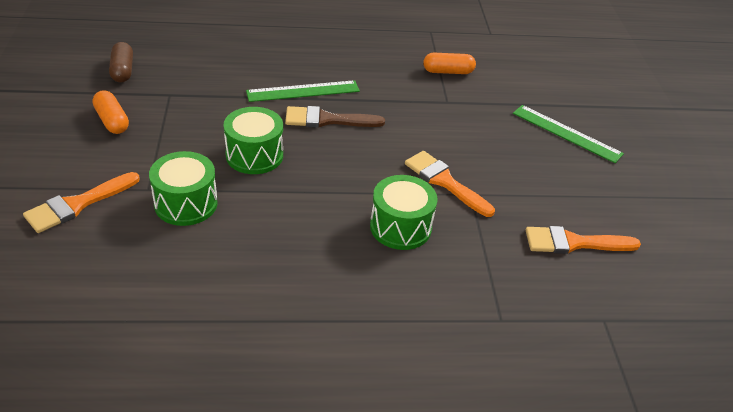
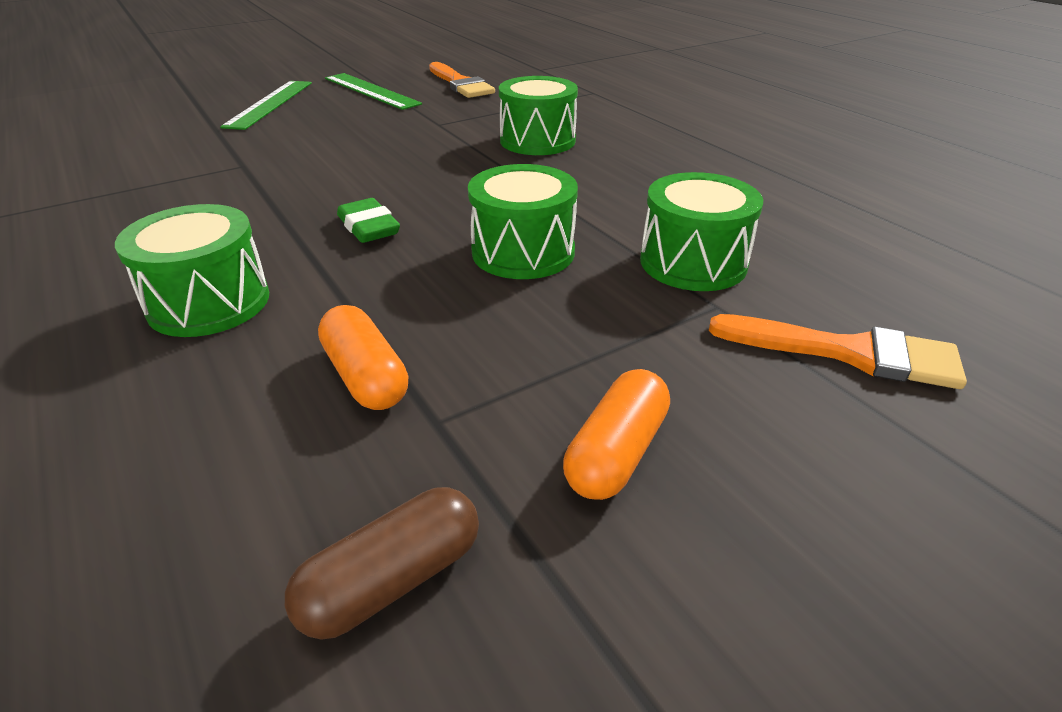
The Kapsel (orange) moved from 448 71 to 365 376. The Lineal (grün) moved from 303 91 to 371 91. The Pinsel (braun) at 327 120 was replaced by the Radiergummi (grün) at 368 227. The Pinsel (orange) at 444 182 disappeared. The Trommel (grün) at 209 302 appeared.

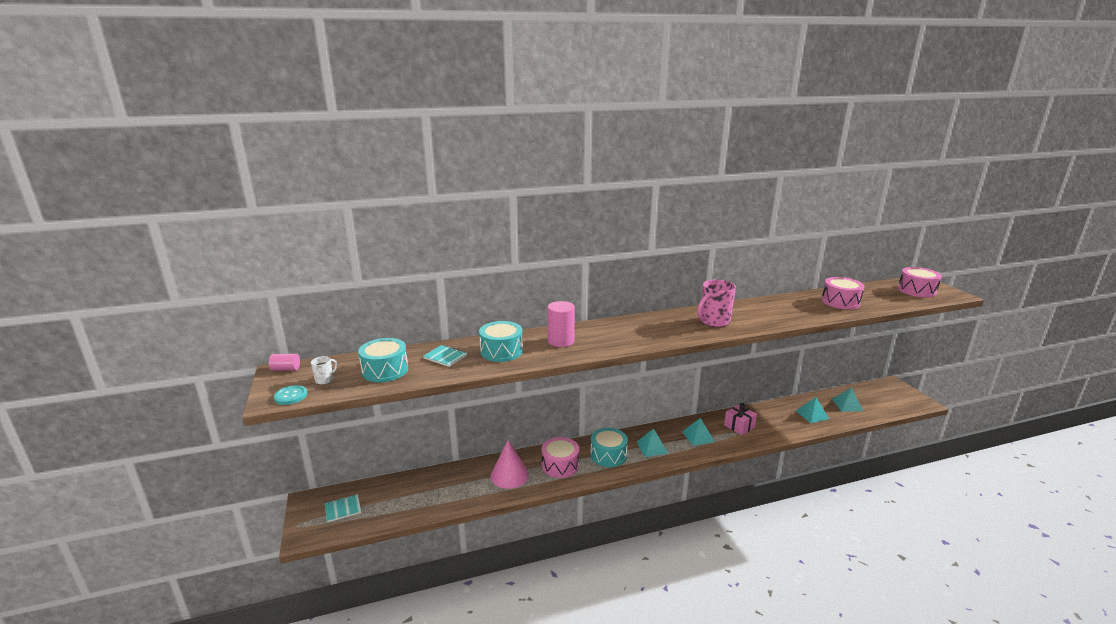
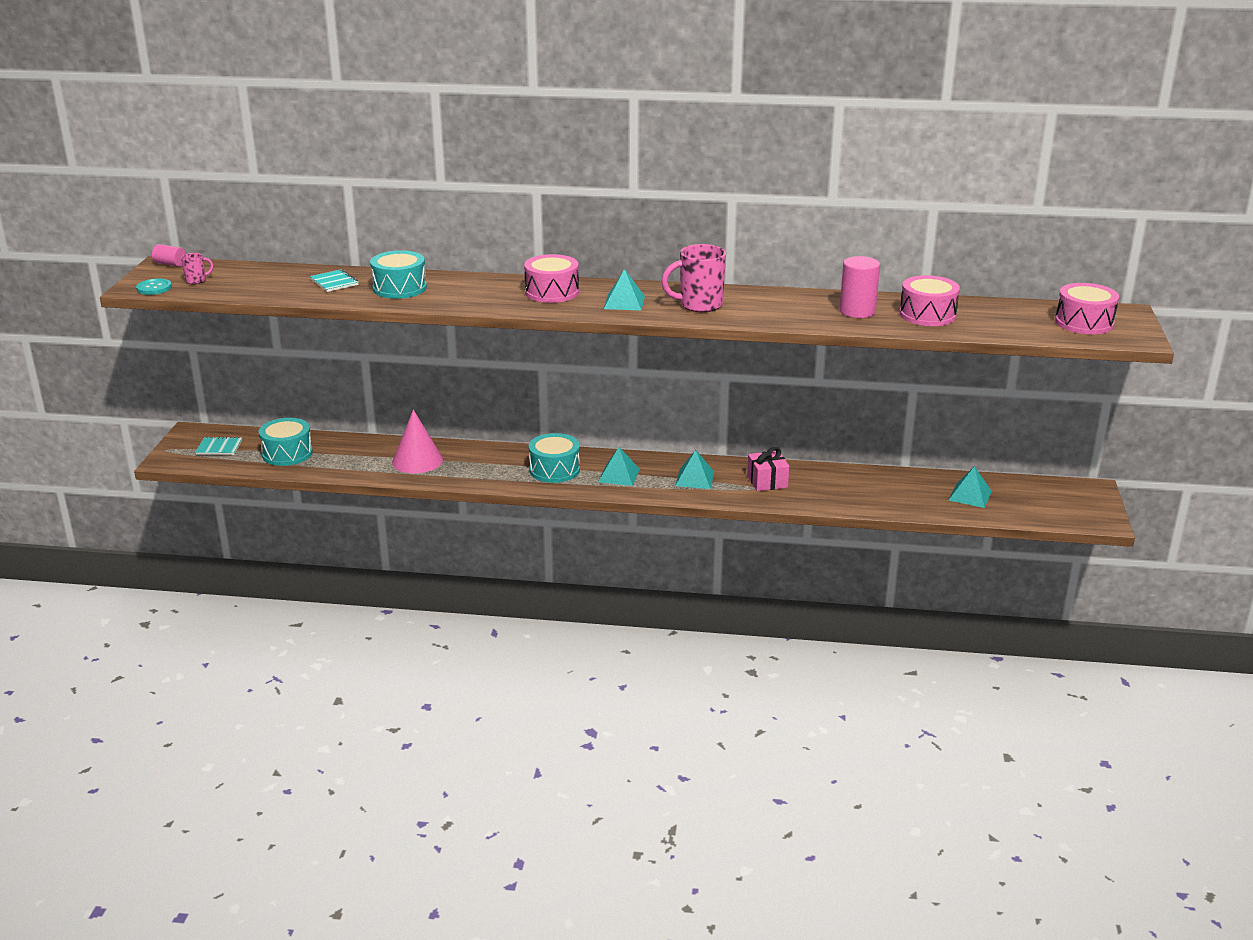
The Vollzylinder (rosa) moved from 561 341 to 857 311. The Trommel (türkis) moved from 385 370 to 287 453. The Tasse (weiß) at 325 380 became the Tasse (rosa) at 197 281. The Pyramide (türkis) moved from 812 414 to 624 302. The Trommel (rosa) moved from 560 465 to 552 292.

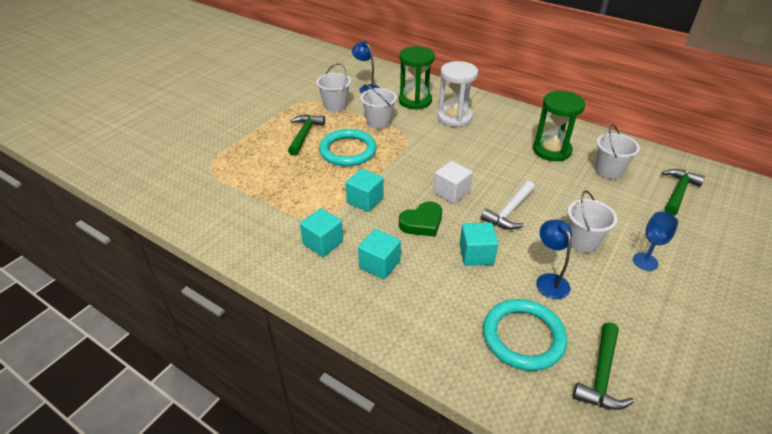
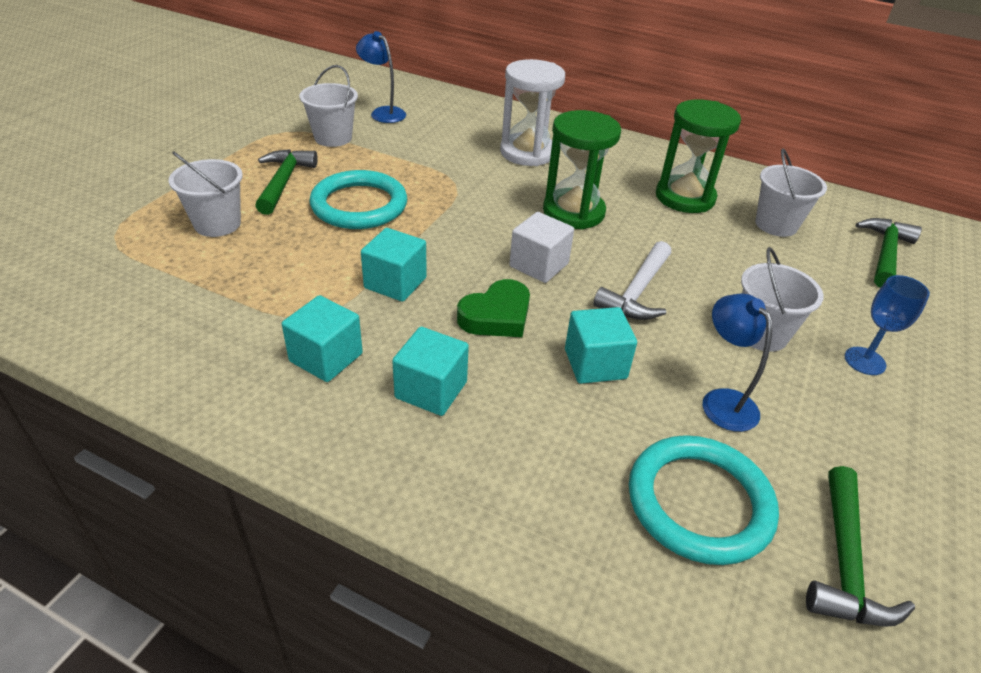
The Sanduhr (grün) moved from 415 101 to 573 212. The Eimer (weiß) moved from 378 122 to 217 224.

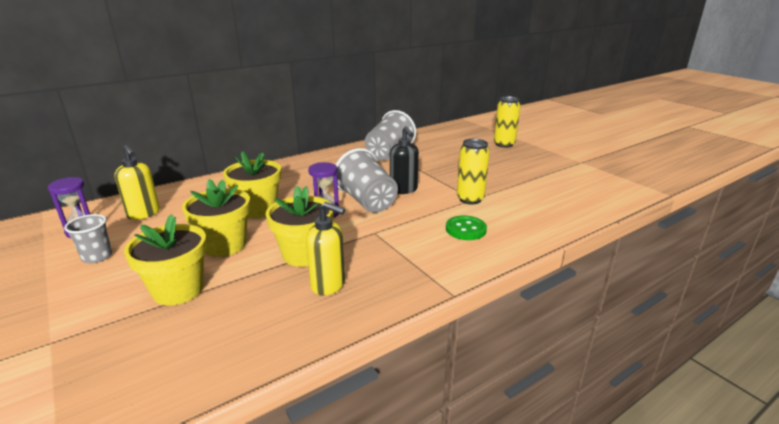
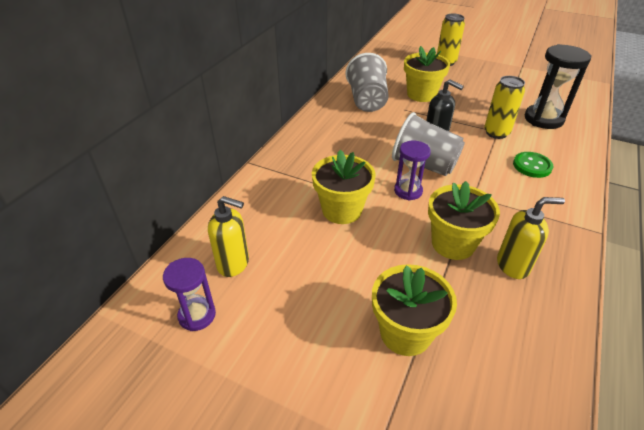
The Blumentopf (gelb) moved from 224 245 to 421 94. The Becher (grau) at 97 256 disappeared. The Sanduhr (schwarz) at 543 119 appeared.

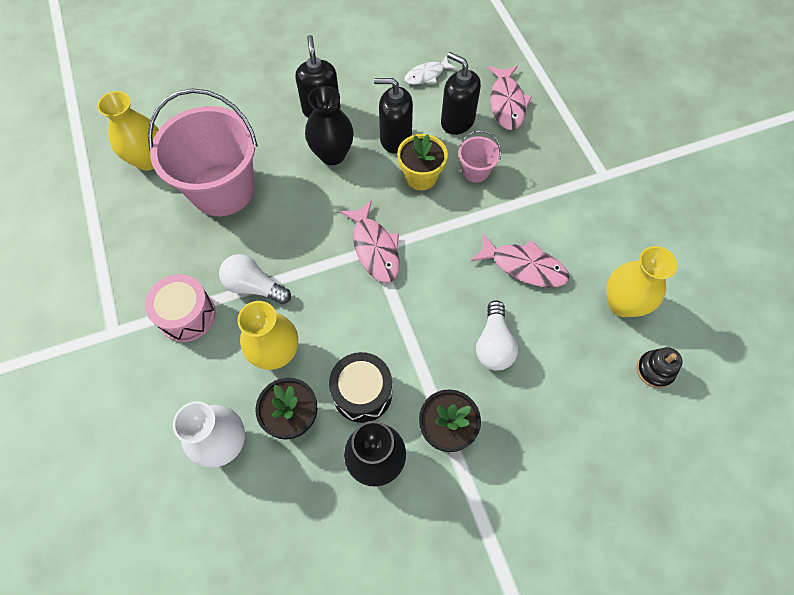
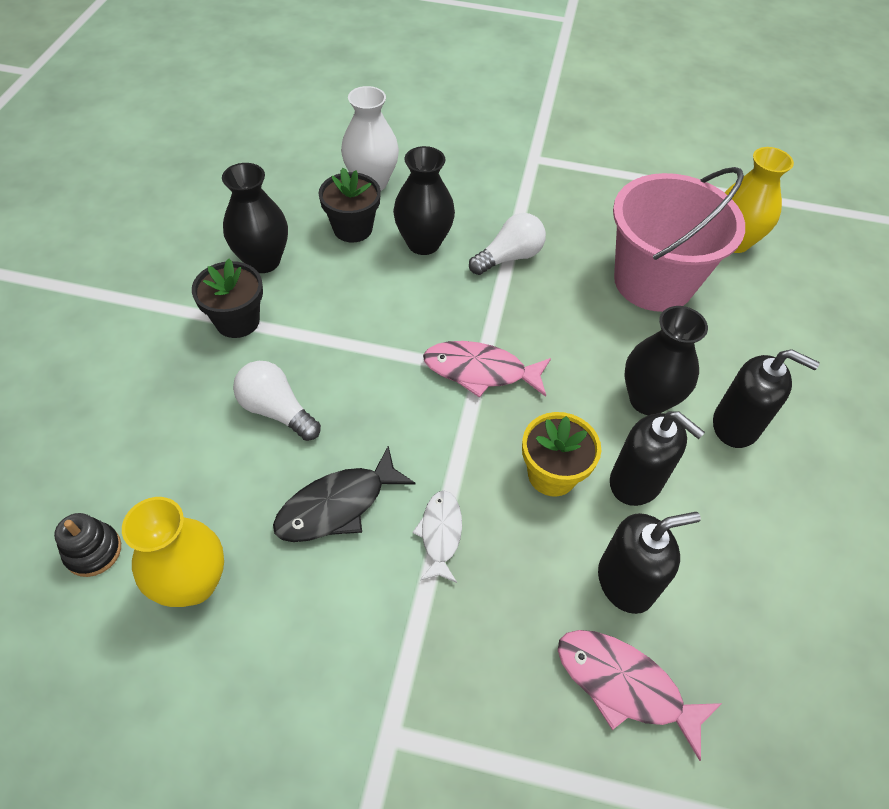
The Fisch (weiß) moved from 427 75 to 440 534. The Seifenspender (schwarz) at 395 139 turned 90 degrees clockwise. The Eimer (rosa) at 475 171 disappeared. The Fisch (rosa) at 524 266 became the Fisch (schwarz) at 337 505. The Trommel (rosa) at 187 315 disappeared. The Vase (gelb) at 276 353 became the Vase (schwarz) at 423 243. The Trommel (schwarz) at 362 393 disappeared.

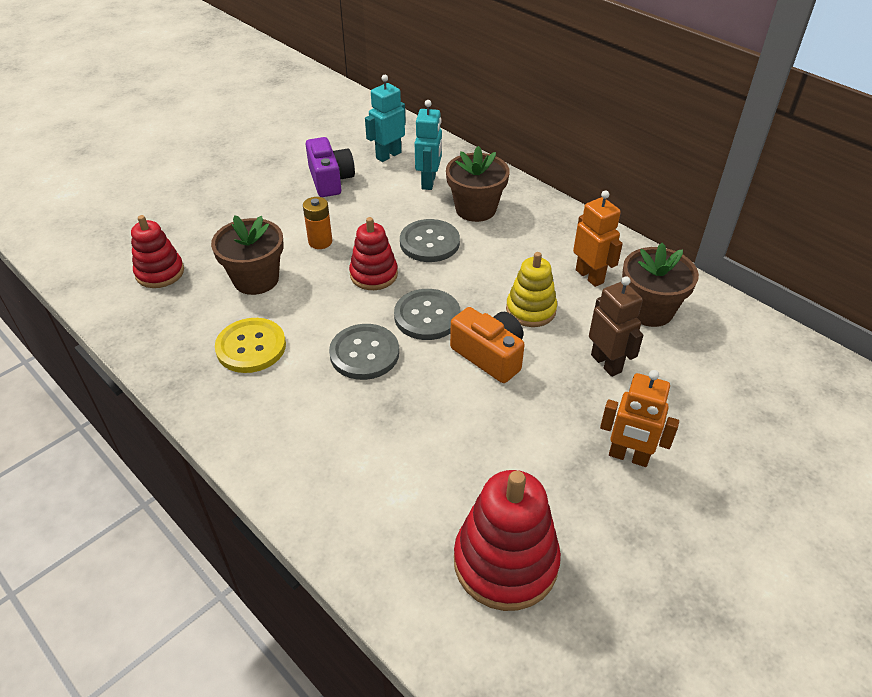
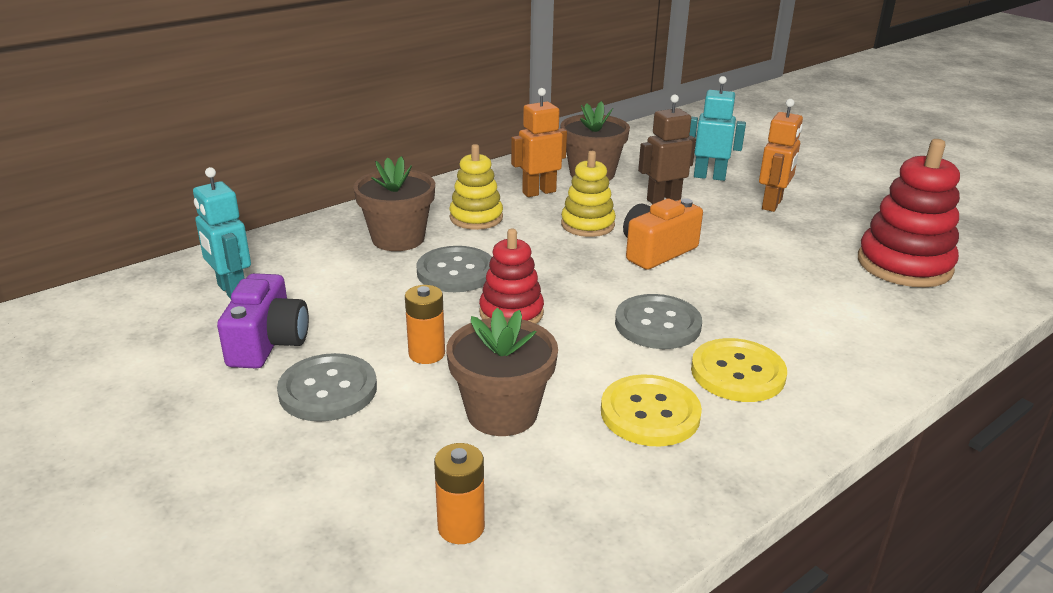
The Roboter (türkis) moved from 429 182 to 709 176. The Kamera (lila) at 330 180 turned 105 degrees clockwise. The Stapelspielzeug (rot) at 160 272 was replaced by the Batterie (orange) at 461 527. The Knopf (grau) moved from 427 316 to 328 390. The Stapelspielzeug (gelb) at 476 218 appeared. The Knopf (gelb) at 737 373 appeared.

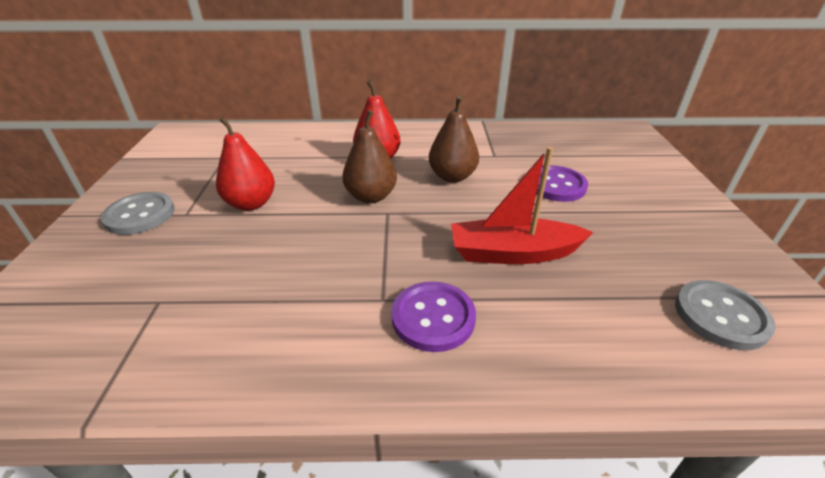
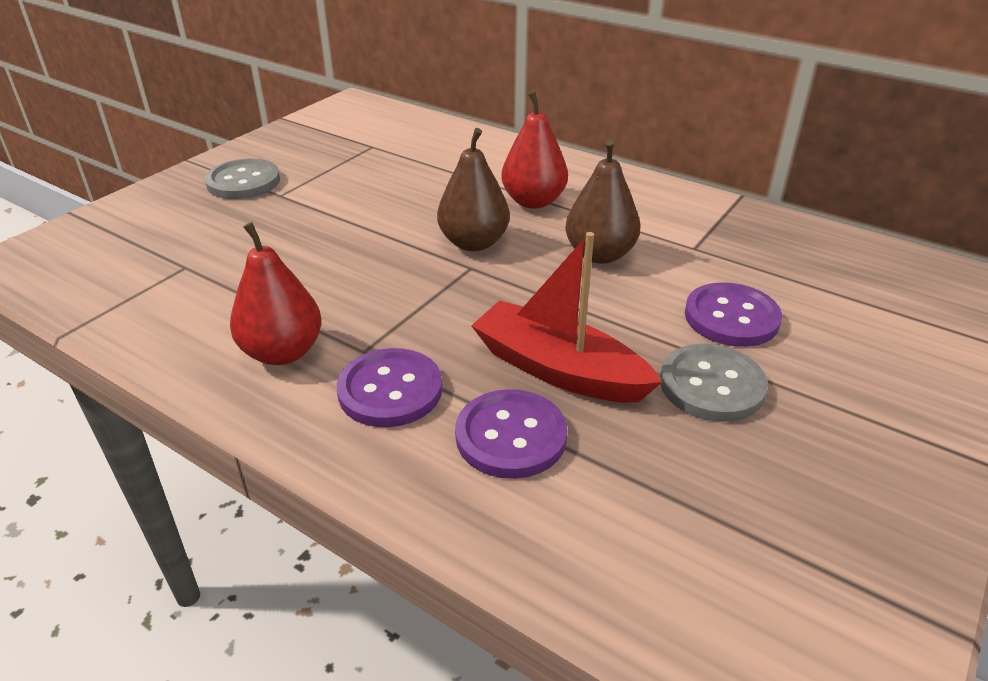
The Birne (rot) moved from 251 203 to 282 352. The Knopf (grau) moved from 720 316 to 711 385. The Knopf (lila) at 511 436 appeared.

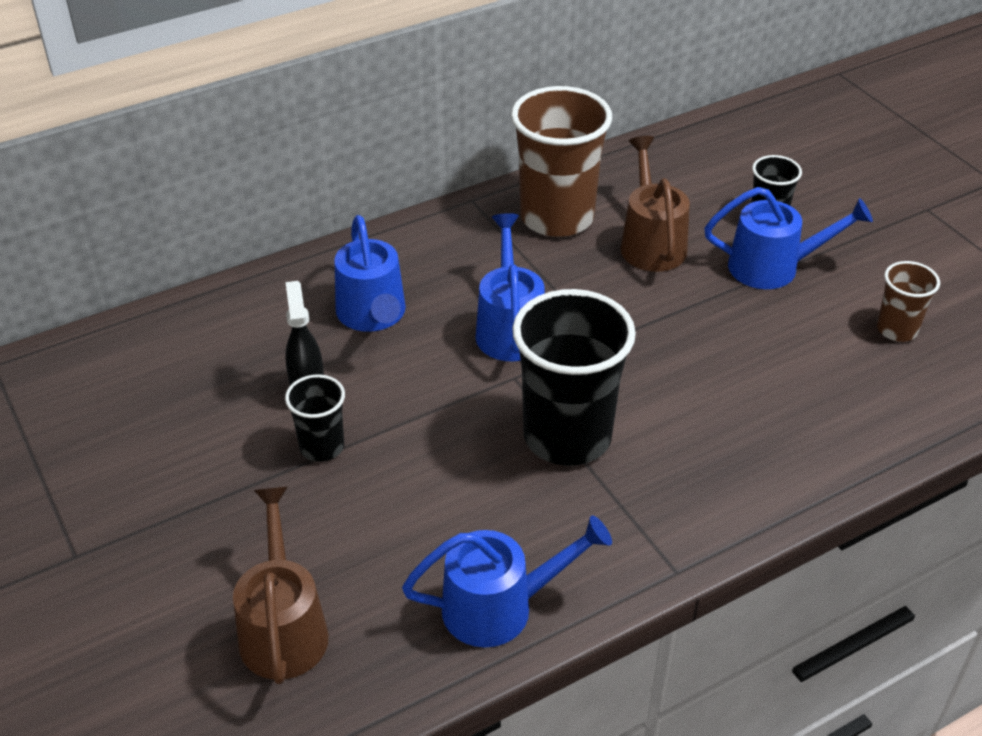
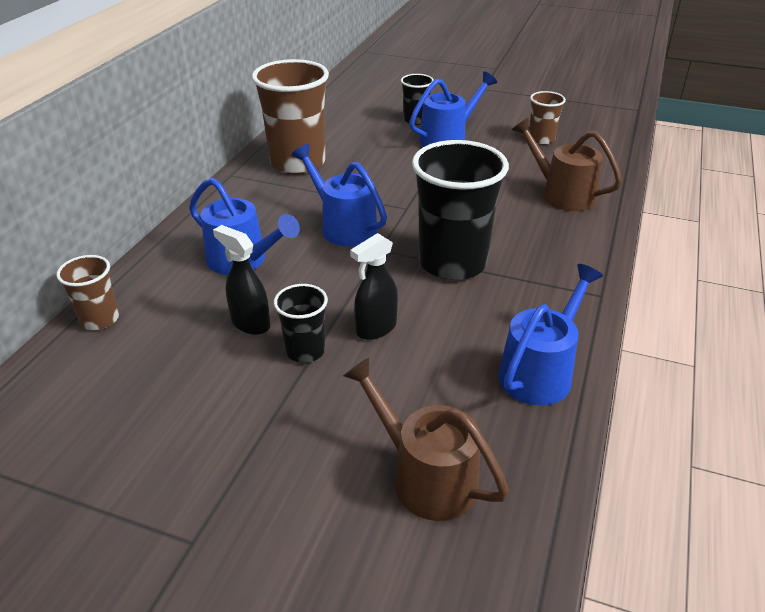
The Gießkanne (braun) moved from 651 242 to 561 194. The Sprühflasche (schwarz) at 376 328 appeared. The Becher (braun) at 100 319 appeared.

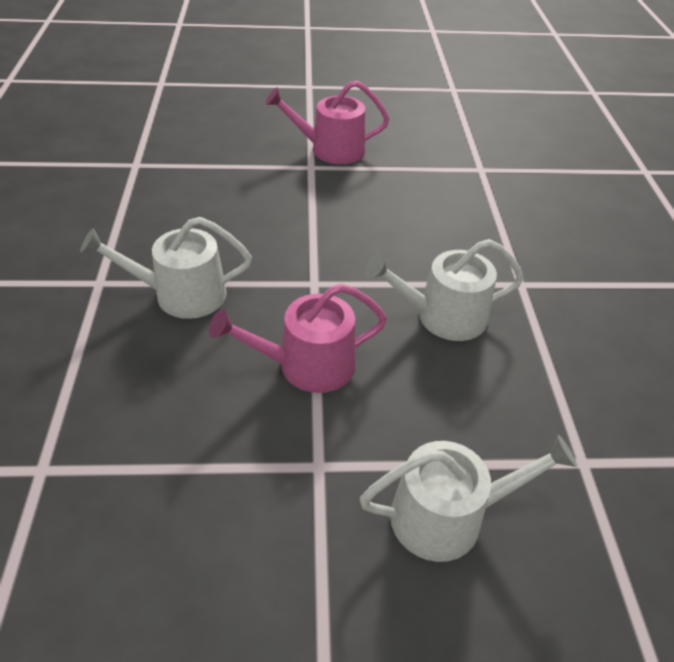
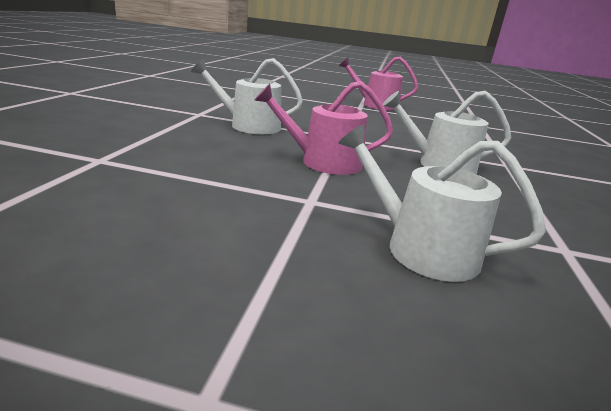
The Gießkanne (weiß) at 448 516 turned 150 degrees counterclockwise.

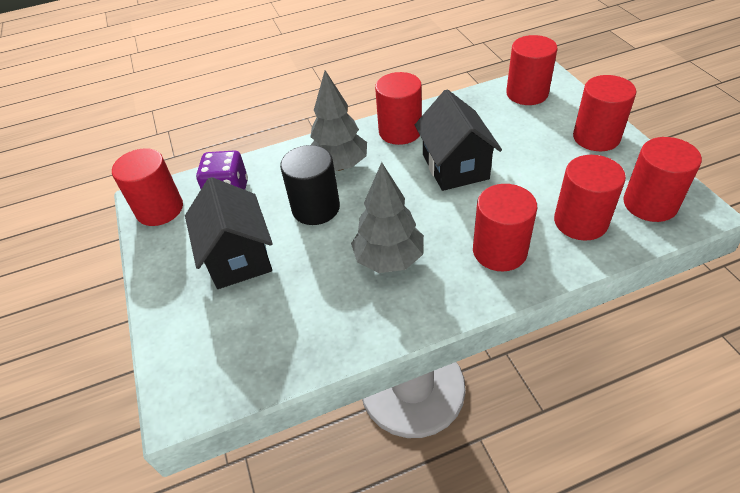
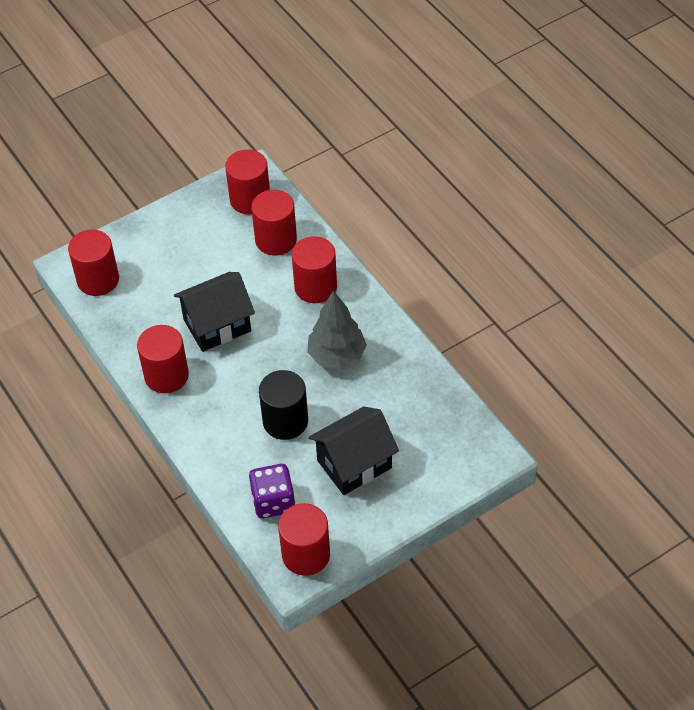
The Baum (grau) at 339 165 disappeared. The Vollzylinder (rot) at 596 137 disappeared.

